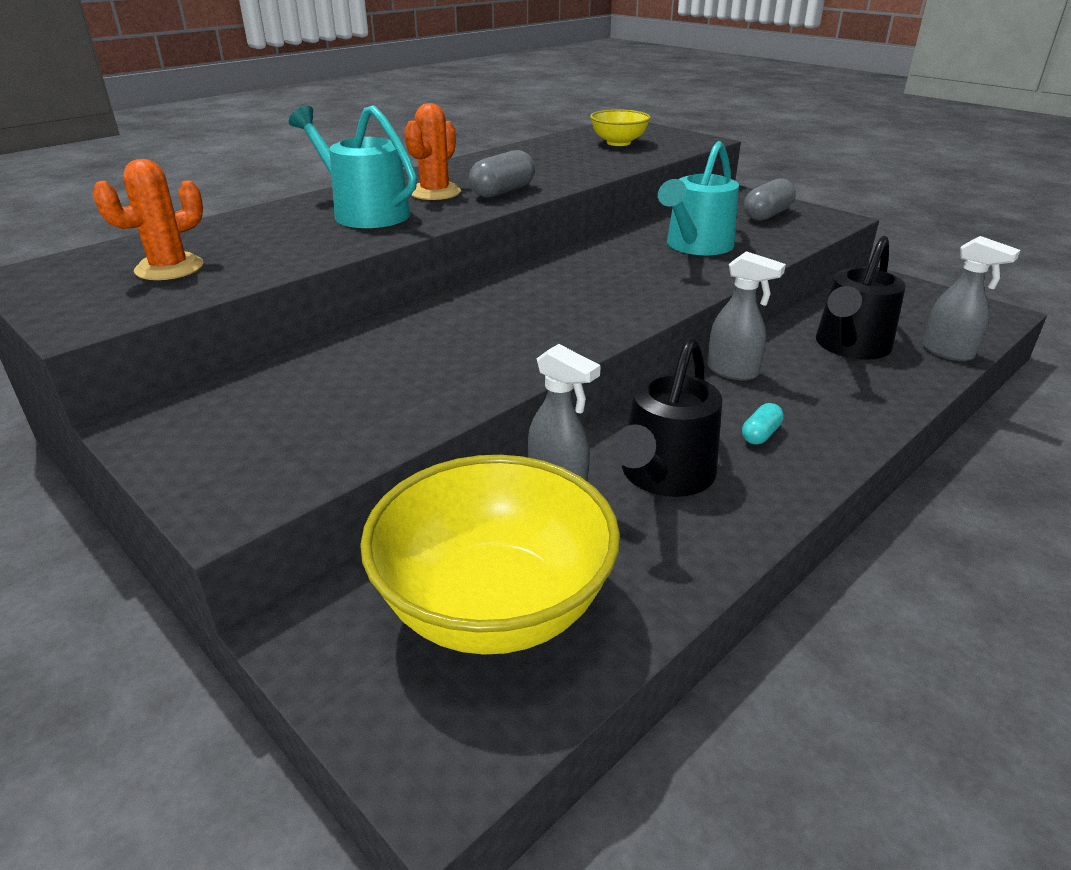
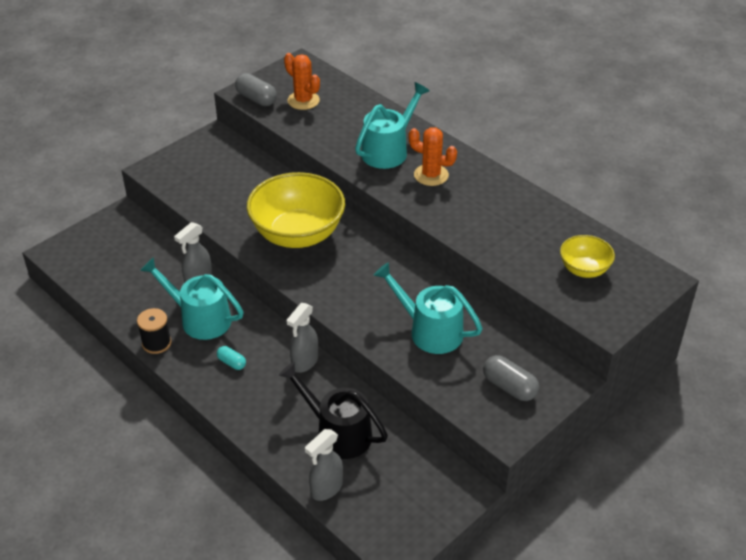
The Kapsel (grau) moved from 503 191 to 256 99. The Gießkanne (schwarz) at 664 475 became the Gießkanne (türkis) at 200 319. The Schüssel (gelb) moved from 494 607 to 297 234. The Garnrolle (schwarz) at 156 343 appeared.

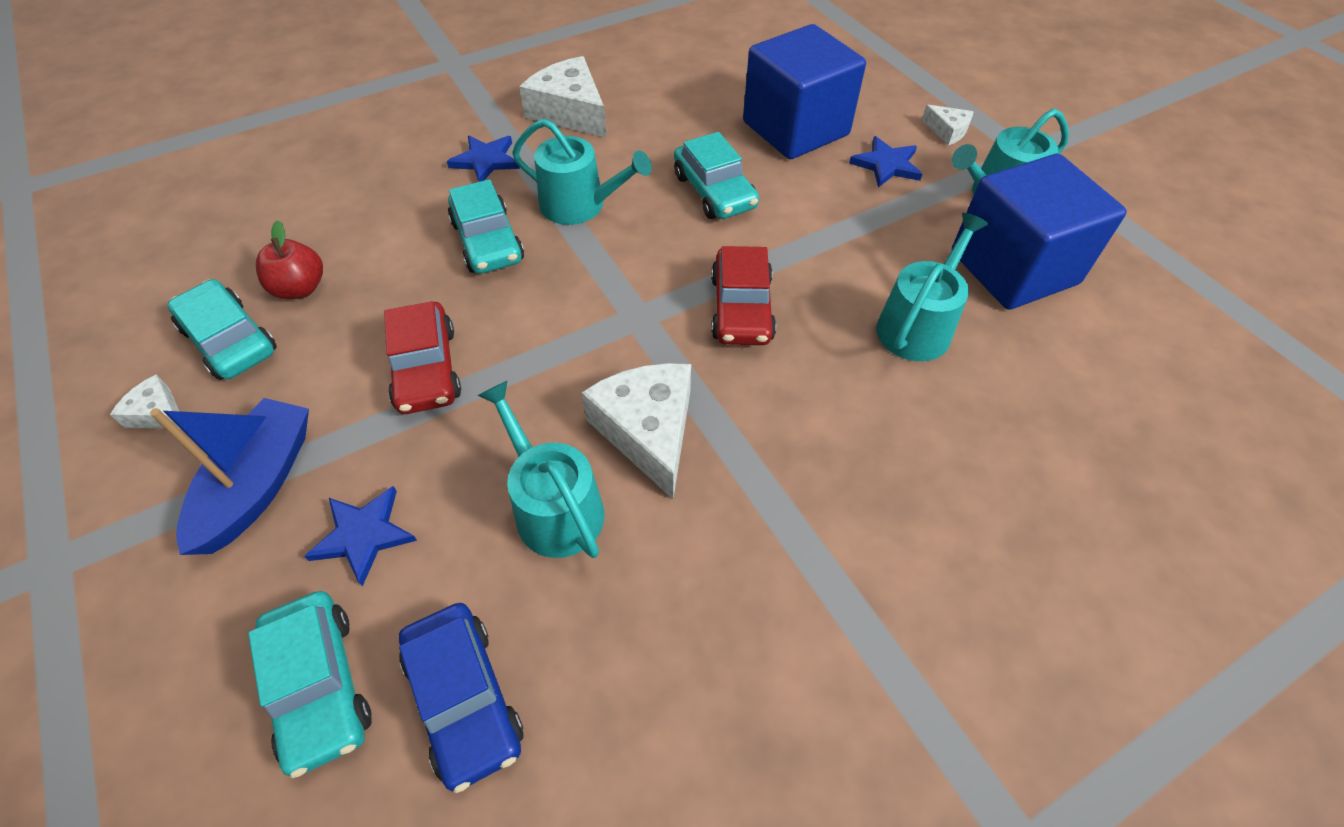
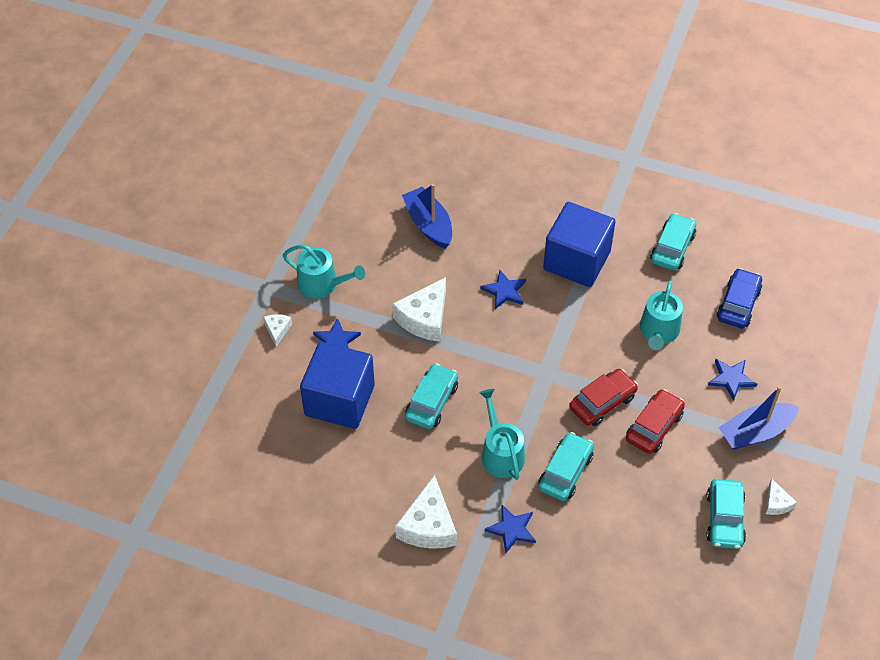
The Kubus (blau) moved from 1013 268 to 576 260. The Gießkanne (türkis) at 918 325 disappeared. The Apfel (rot) at 300 288 disappeared. The Auto (rot) moved from 741 308 to 602 402. The Käse (weiß) moved from 648 430 to 424 318. The Auto (türkis) moved from 320 685 to 672 248. The Boot (blau) at 428 224 appeared. The Stern (blau) at 504 291 appeared.

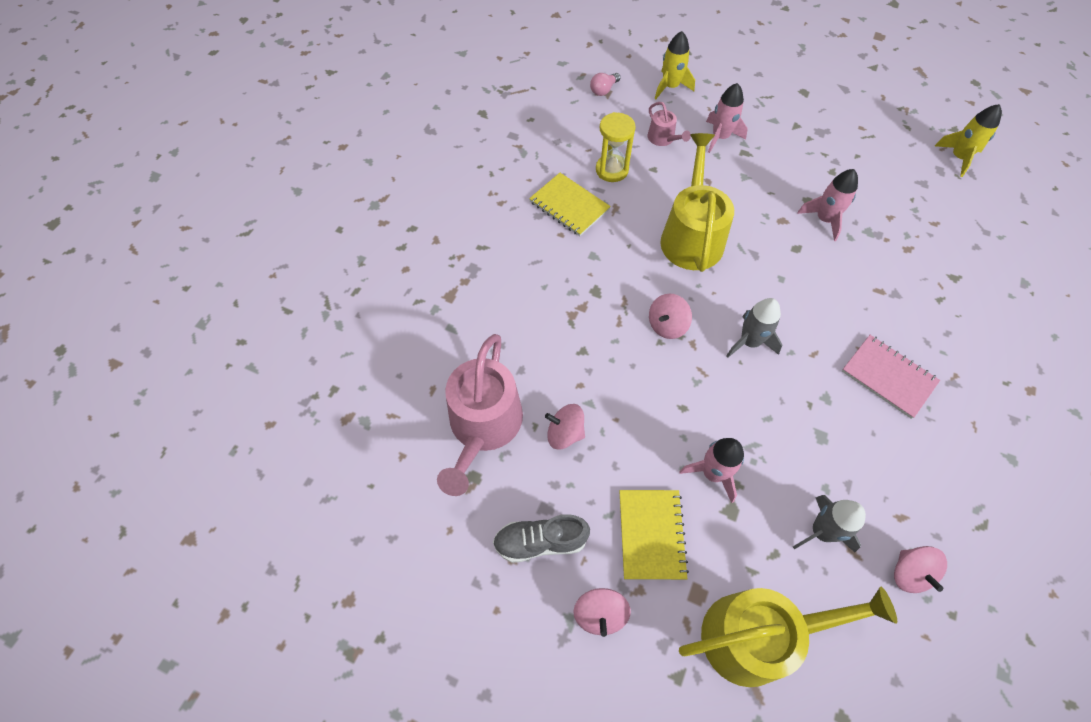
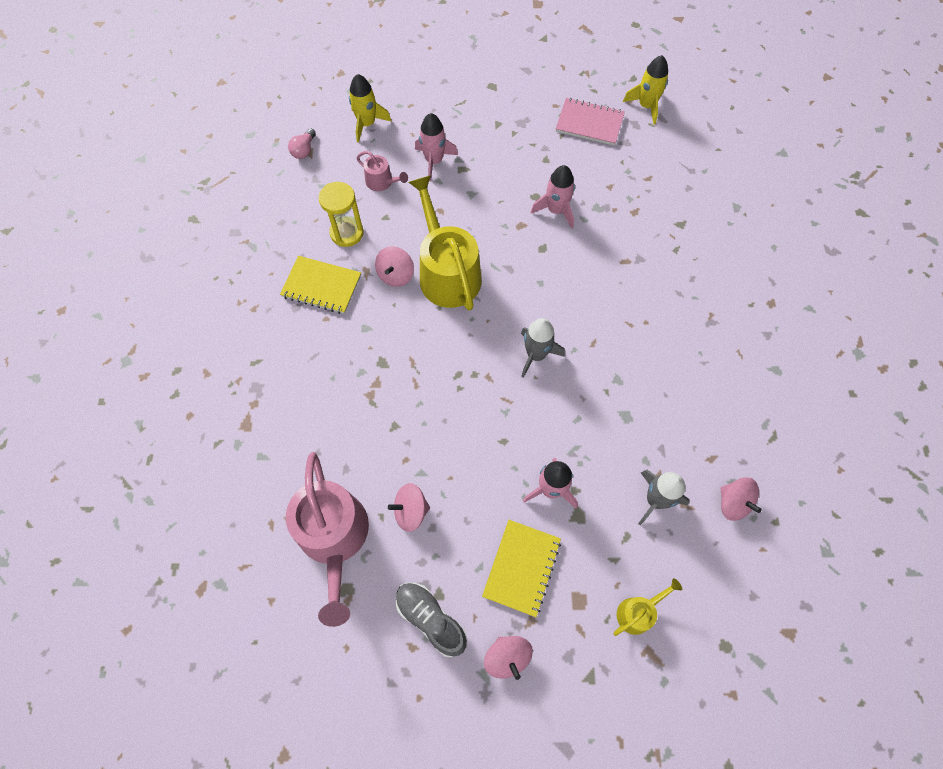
The Kreisel (rosa) moved from 667 325 to 396 275. The Notizbuch (rosa) moved from 888 377 to 589 123. The Notizbuch (gelb) at 651 534 turned 45 degrees clockwise. The Schuh (grau) at 540 541 turned 75 degrees clockwise. The Gießkanne (gelb) at 757 636 changed to 0.47 times the size.

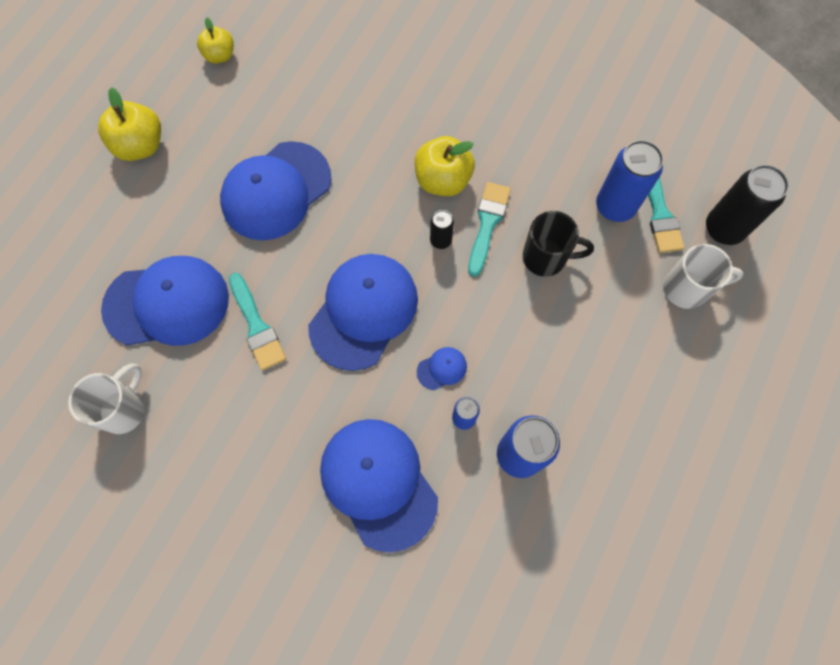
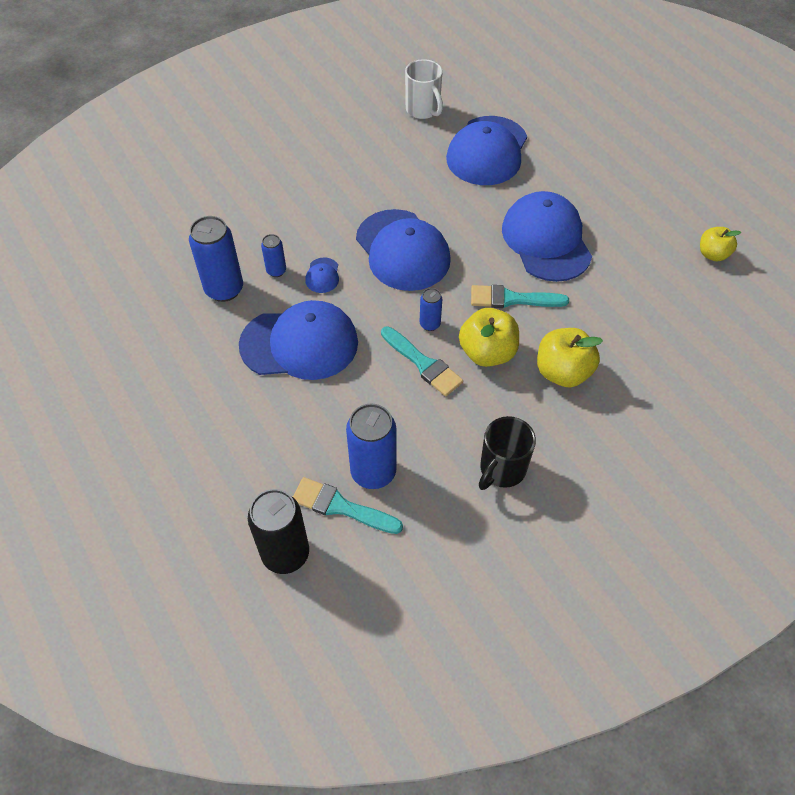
The Apfel (gelb) moved from 140 146 to 562 372. The Dose (schwarz) at 440 240 became the Dose (blau) at 430 324. The Tasse (schwarz) moved from 546 257 to 501 470. The Tasse (weiß) at 687 289 disappeared. The Pinsel (türkis) moved from 257 326 to 512 299. The Kappe (blau) moved from 378 483 to 299 344.

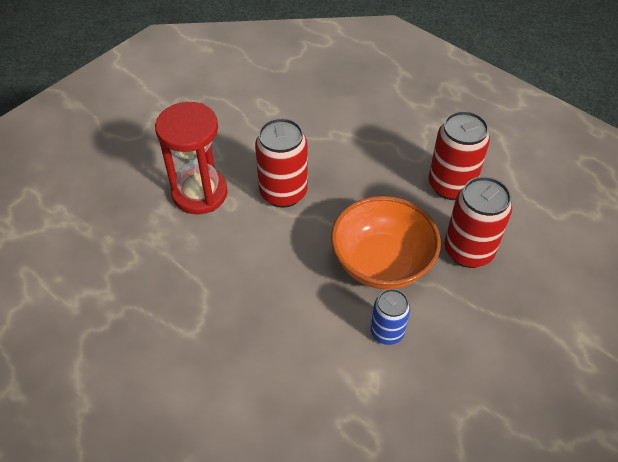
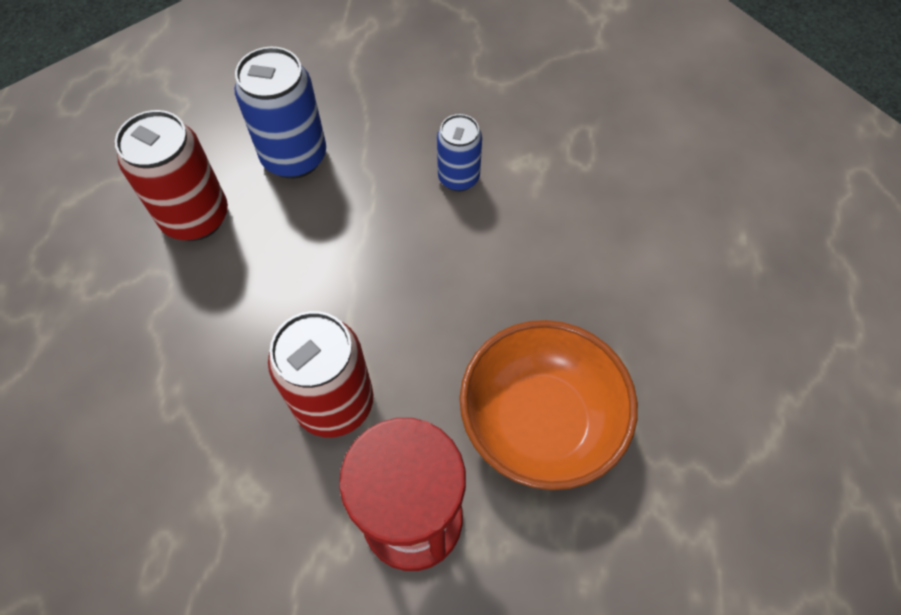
The Dose (rot) at 468 251 became the Dose (blau) at 294 157. The Schüssel (orange) moved from 382 263 to 540 422.

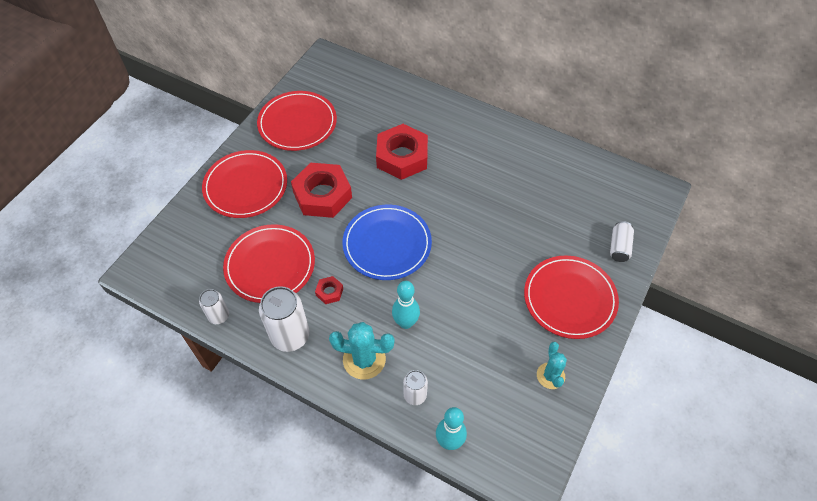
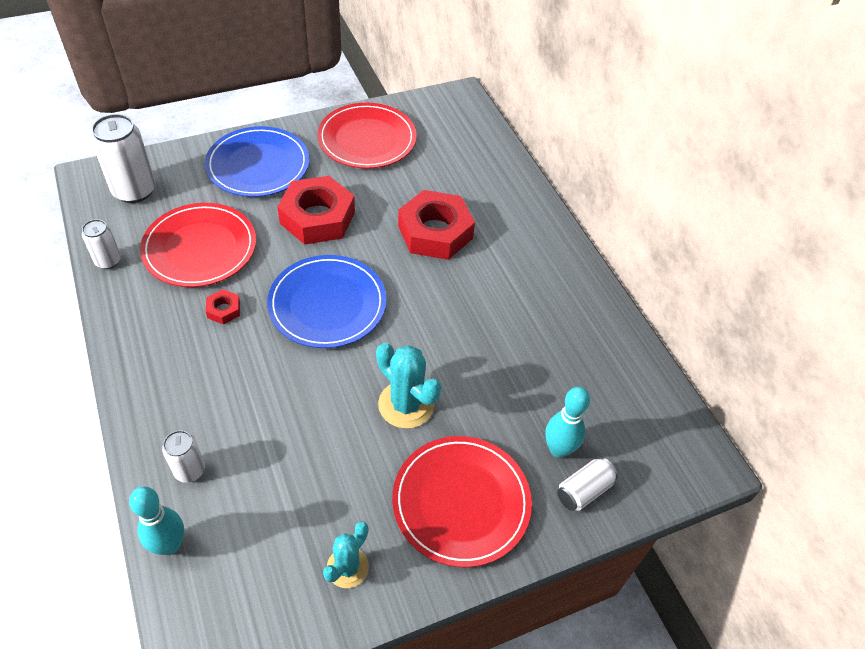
The Teller (rot) at 246 186 became the Teller (blau) at 258 165. The Bowlingkegel (türkis) moved from 406 322 to 558 449. The Dose (weiß) moved from 290 336 to 134 191. The Kaktus (türkis) moved from 364 359 to 406 404.

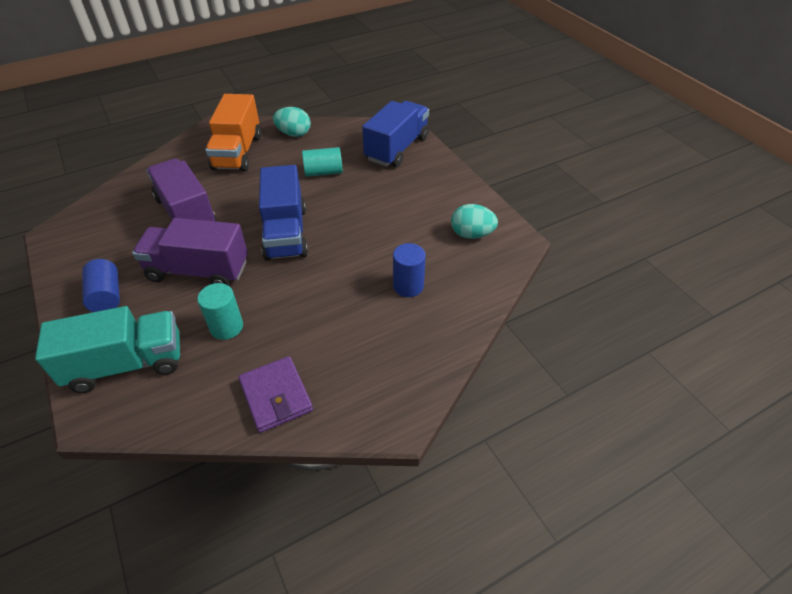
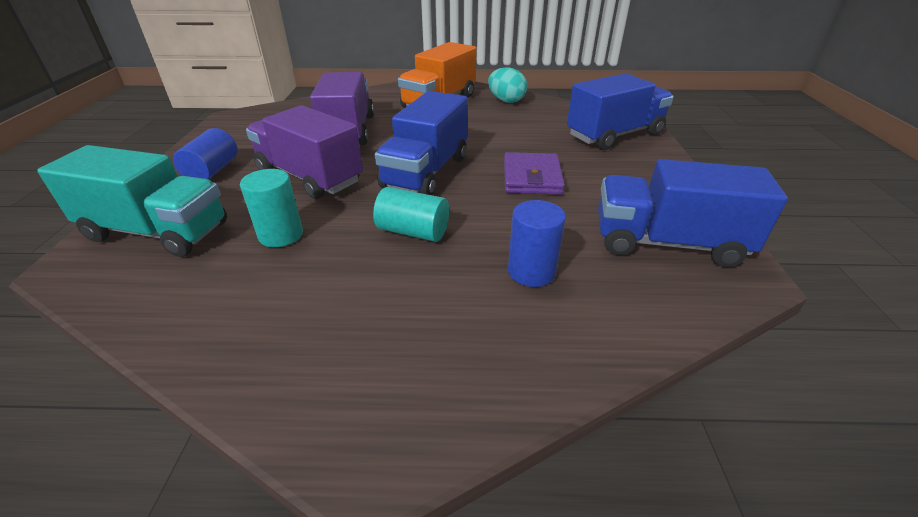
The Vollzylinder (türkis) moved from 323 172 to 413 231. The Ei (türkis) at 471 234 was replaced by the Lastwagen (blau) at 667 243. The Geldbörse (lila) moved from 276 396 to 532 178.

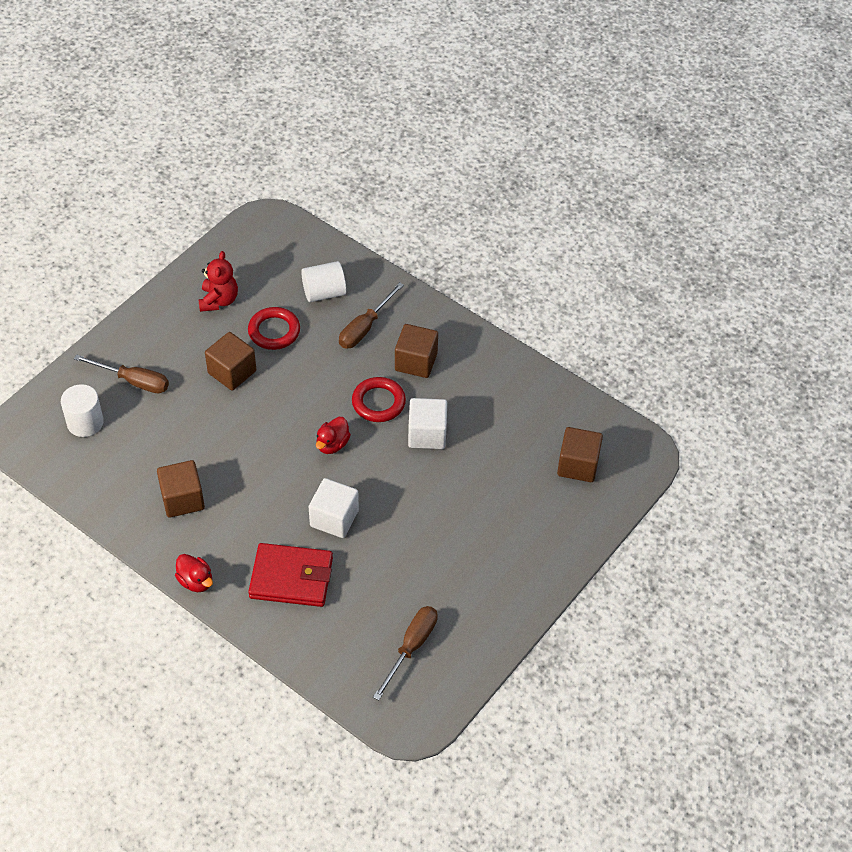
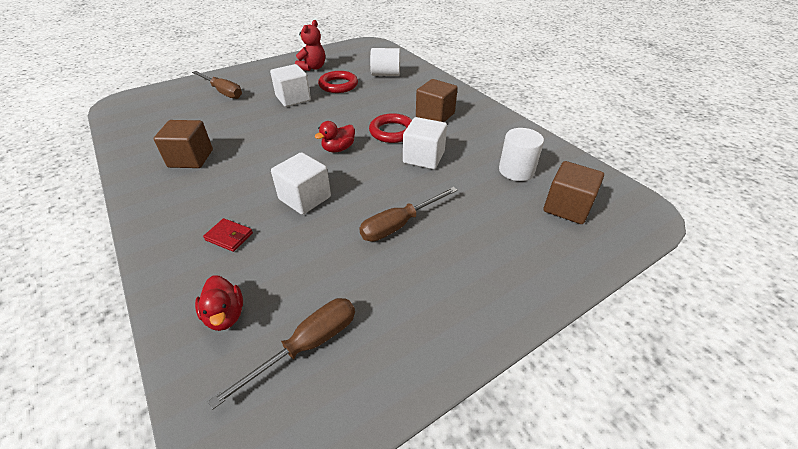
The Schraubenzieher (braun) moved from 365 328 to 399 224. The Kubus (braun) at 232 372 became the Kubus (weiß) at 293 98. The Vollzylinder (weiß) moved from 85 422 to 516 170. The Geldbörse (rot) at 291 578 changed to 0.45 times the size. The Ente (rot) moved from 196 581 to 225 315.

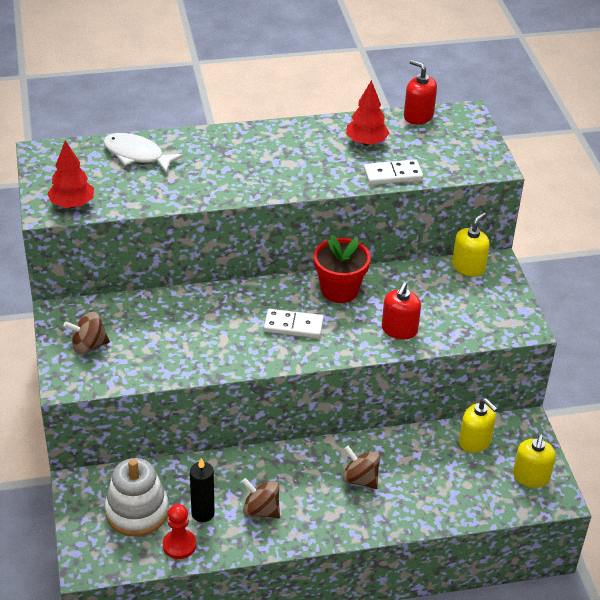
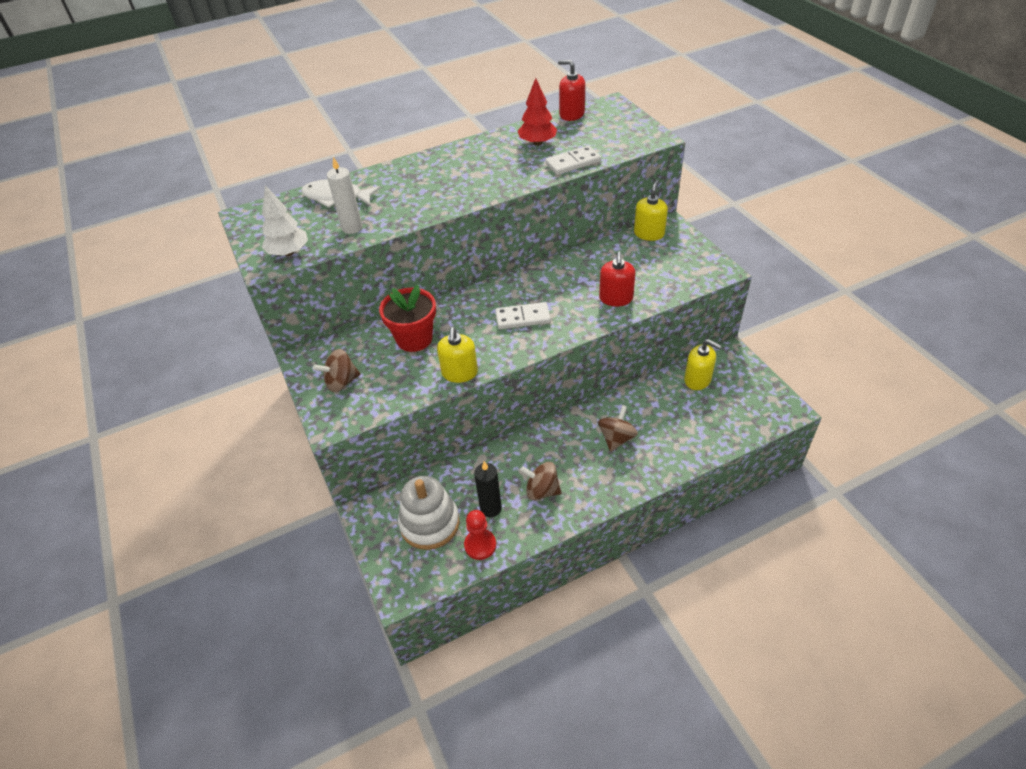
The Baum (rot) at 72 204 became the Baum (weiß) at 289 252. The Blumentopf (rot) moved from 339 290 to 414 339. The Seifenspender (gelb) moved from 531 477 to 459 373. The Kreisel (braun) at 360 479 turned 90 degrees clockwise. The Kerze (weiß) at 352 228 appeared.

